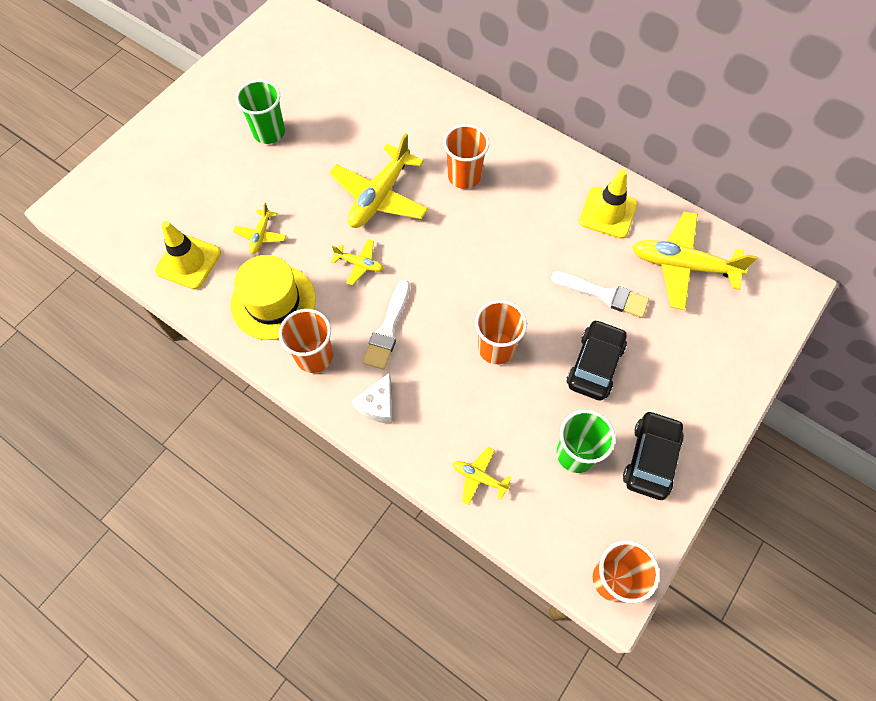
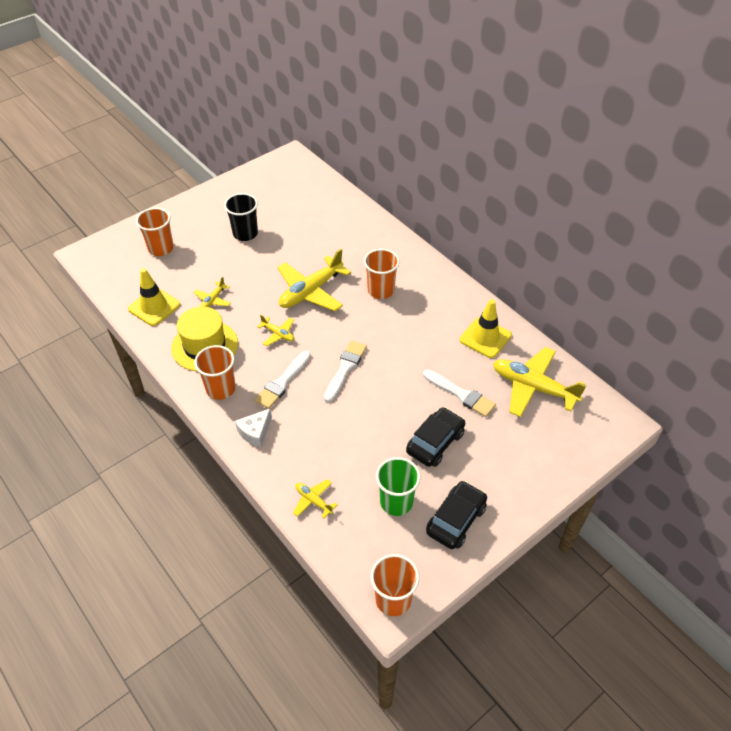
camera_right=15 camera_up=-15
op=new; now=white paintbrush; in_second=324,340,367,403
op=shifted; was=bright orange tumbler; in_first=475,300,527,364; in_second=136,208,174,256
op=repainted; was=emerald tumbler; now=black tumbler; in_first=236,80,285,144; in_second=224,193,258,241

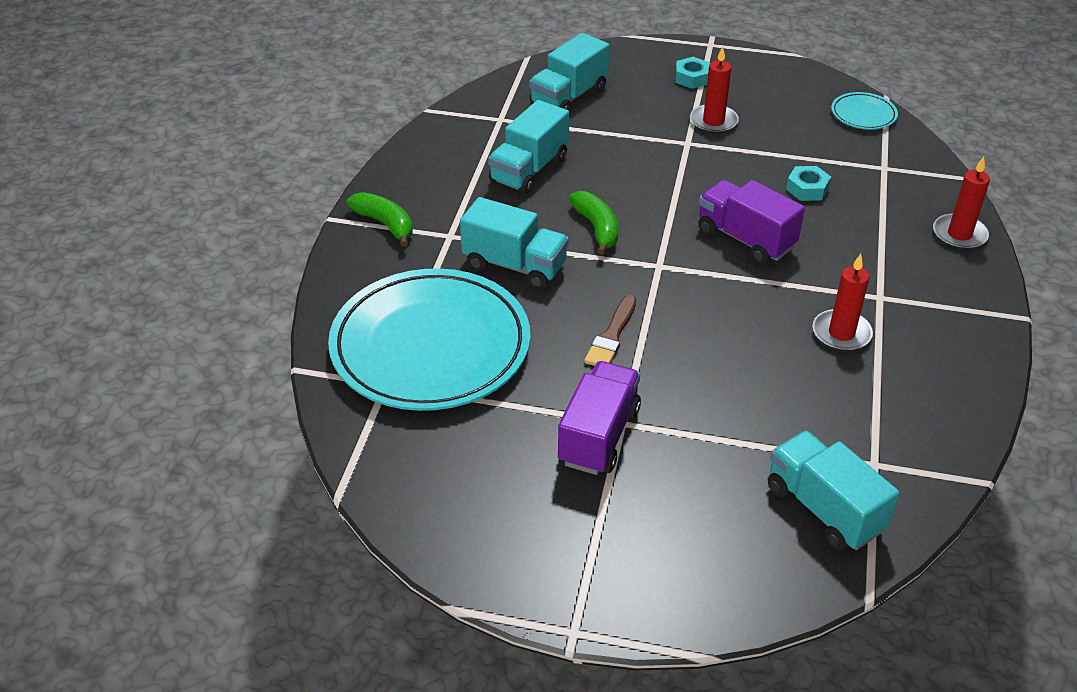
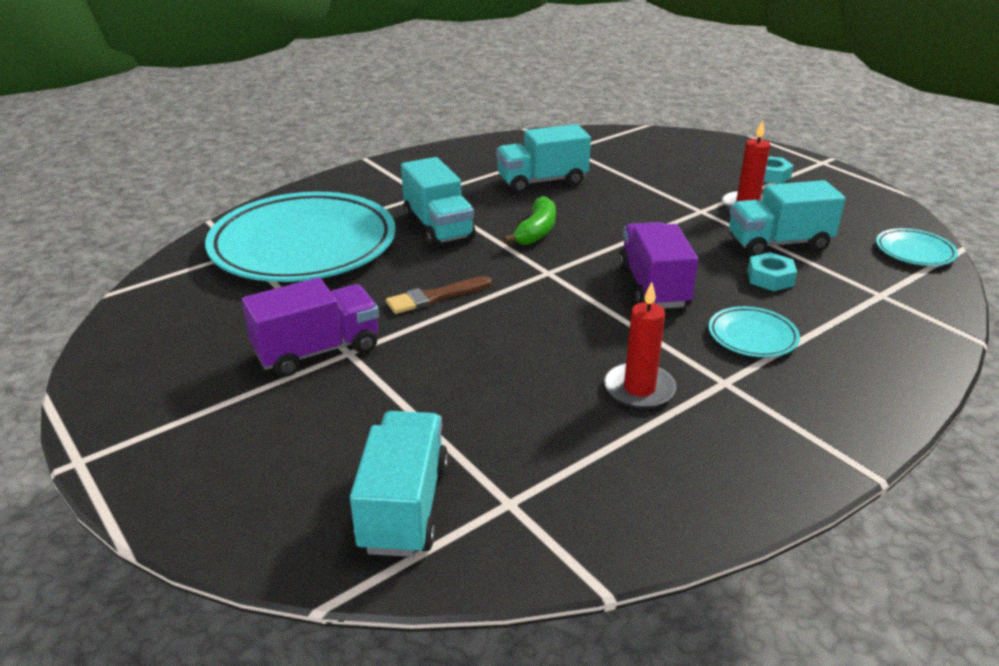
camera_right=40 camera_up=-10
op=gone; was=emerald banana; in_first=347,192,413,247
op=gone; was=crimson pillar candle; in_first=933,156,990,250
op=new; now=aqua plate; in_second=709,306,800,357
op=shifted; was=aqua truck; in_first=529,33,609,112; in_second=729,180,846,256

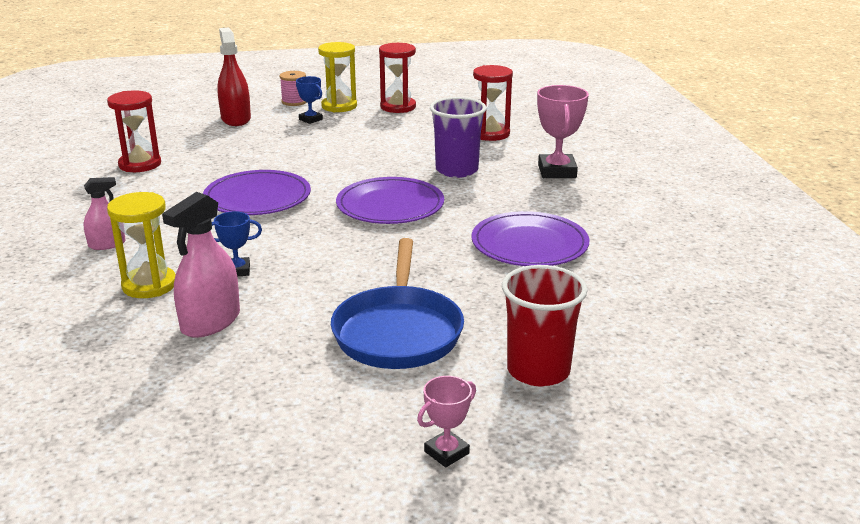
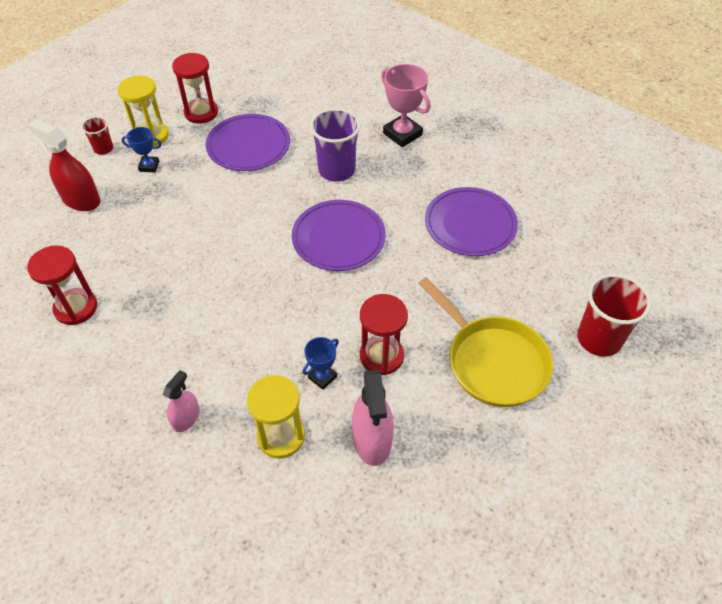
camera_right=-40 camera_up=25
op=gone; was=rosy prize cup; in_first=417,376,476,467
op=shifted; was=royal purple plate; in_first=203,170,311,215; in_second=206,114,290,171
op=shifted; was=crimson hourglass; in_first=473,65,513,141; in_second=360,294,408,375
op=swapped; was=rosy spool; now=crimson tumbler; in_first=279,71,307,106; in_second=81,116,113,155
op=repainted; was=blue skillet; now=bright yellow skillet; in_first=331,238,464,369; in_second=418,277,553,407

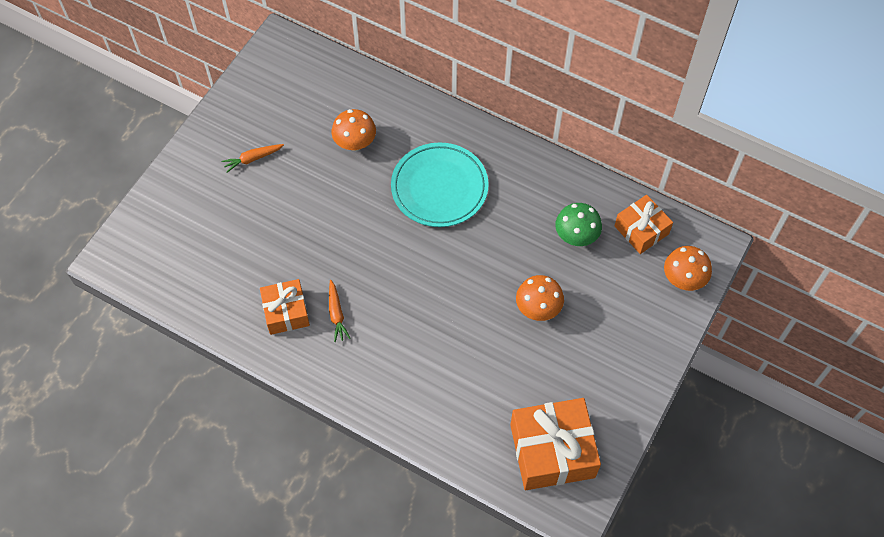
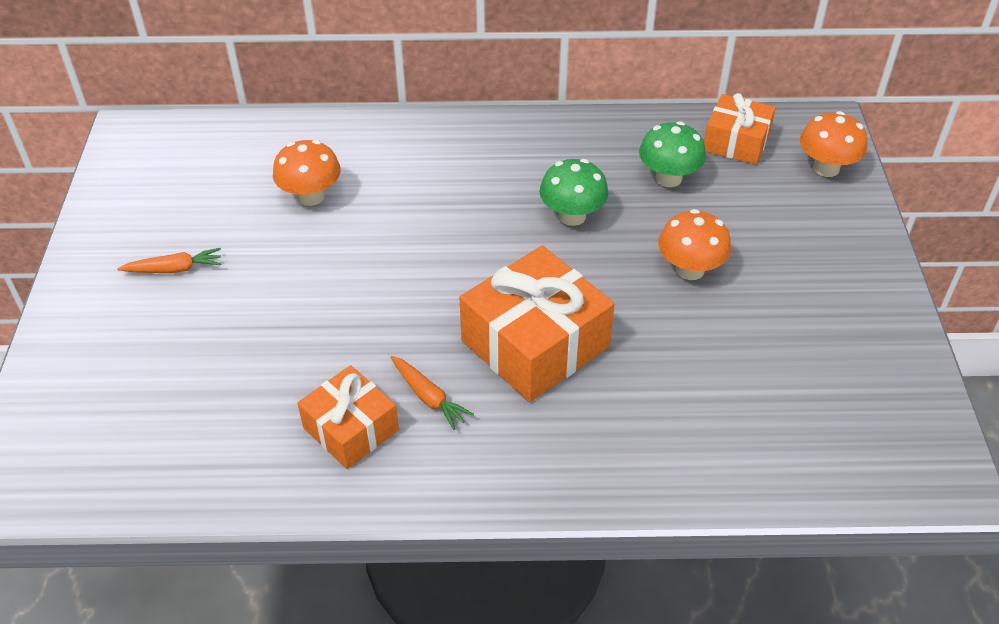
camera_right=-30 camera_up=-15
op=gone; was=aqua plate; in_first=391,142,489,227
op=new; now=emerald fungus; in_second=539,159,609,226
op=shifted; was=bright orange gift; in_first=510,398,601,490; in_second=459,246,614,402
op=rotated; was=bright orange root vegetable; in_first=221,144,284,173; in_second=117,248,221,273; clockwise=-135

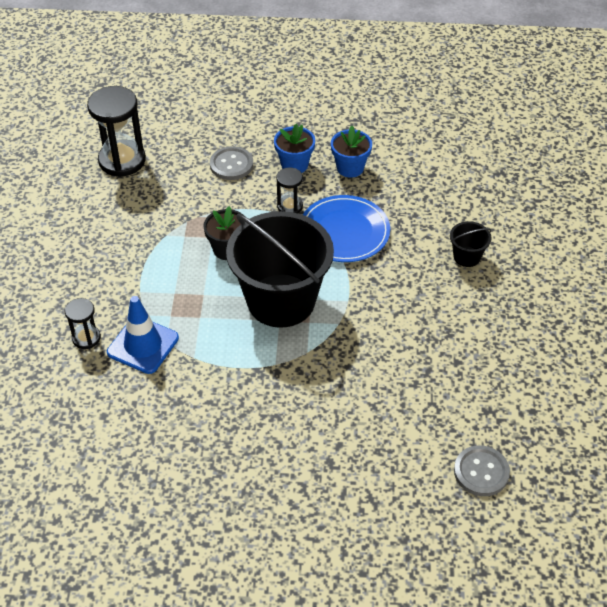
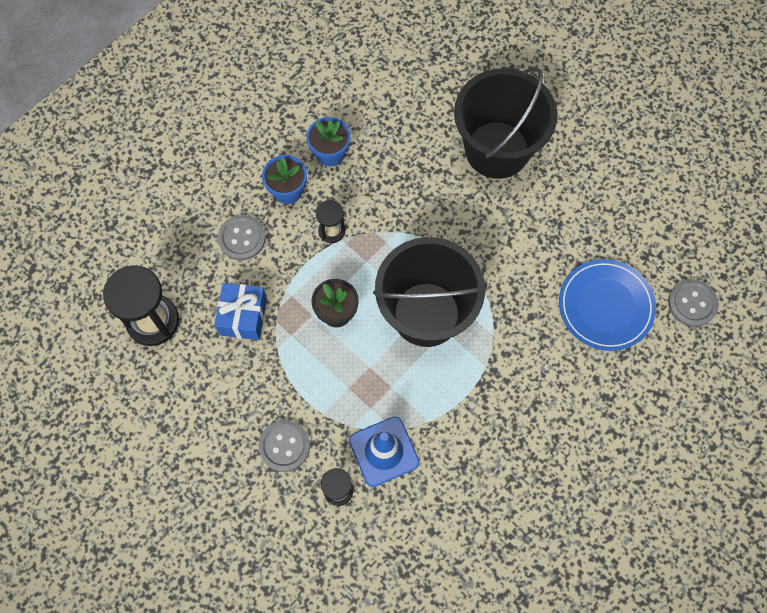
camera_right=-50 camera_up=20
op=new; now=blue gift; in_second=214,283,267,340
op=new; now=gray sewing button; in_second=258,420,310,472
op=shifted; was=blue plate; in_first=303,195,390,262; in_second=559,259,656,351
op=scaled; was=black sand bucket; in_first=450,221,491,267; in_second=454,67,558,179; ratio=2.43

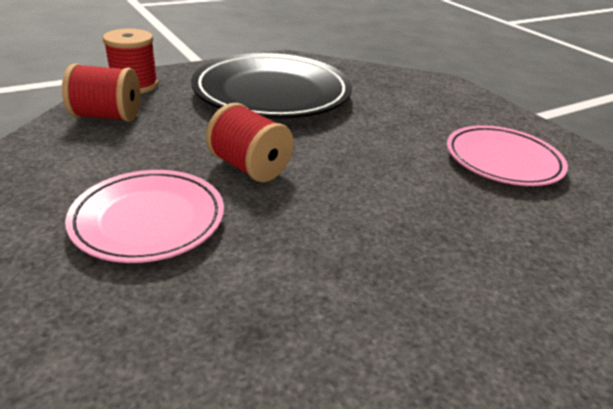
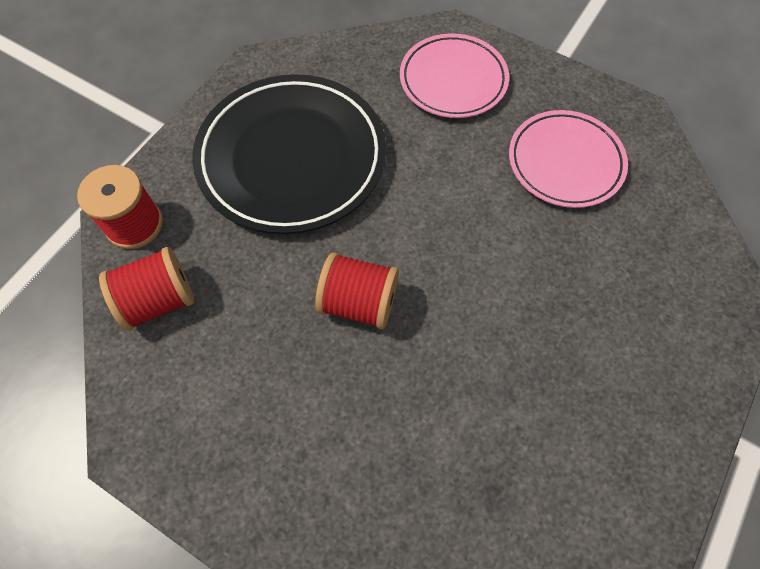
camera_right=-25 camera_up=30
op=shifted; was=rosy plate; in_first=65,170,224,263; in_second=400,33,509,118

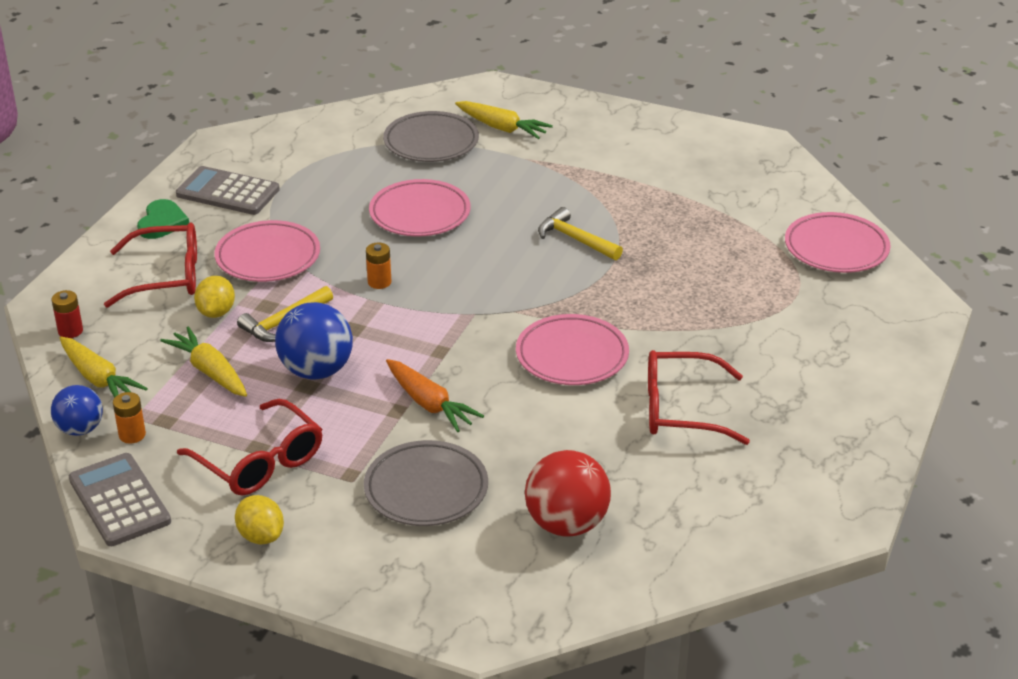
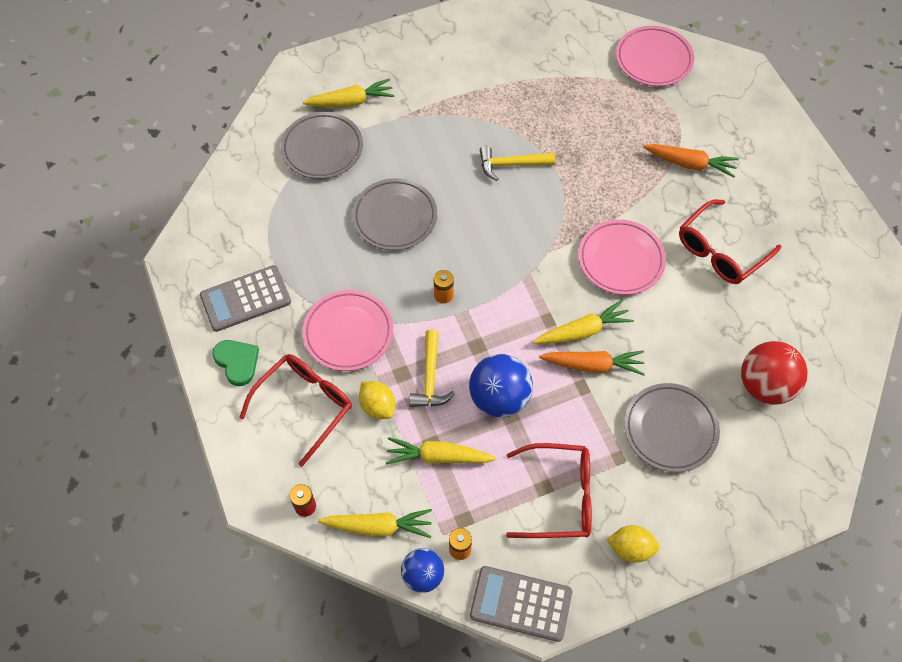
camera_right=-45 camera_up=25
op=new; now=bright yellow root vegetable; in_second=533,300,634,344
op=new; now=bright orange root vegetable; in_second=644,144,739,178
op=repainted; was=rosy plate; now=gray plate; in_first=369,179,471,236; in_second=352,178,437,250

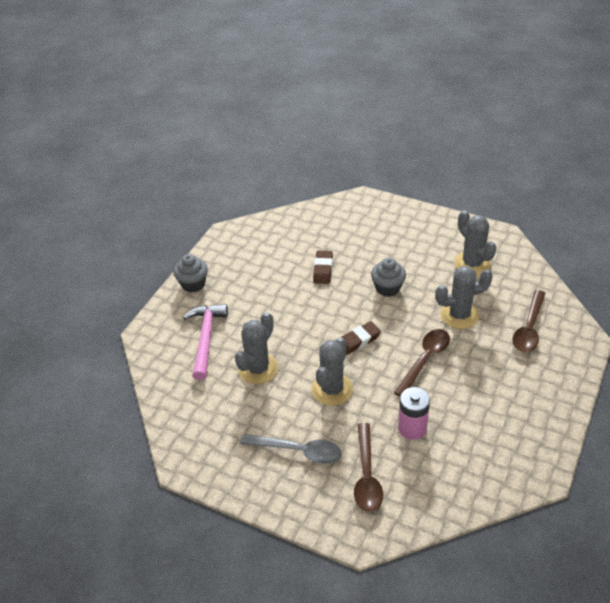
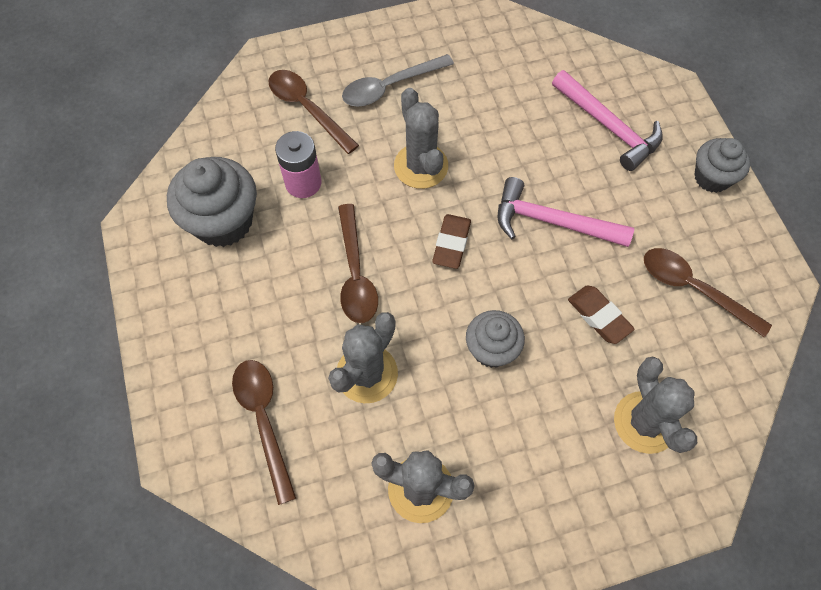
camera_right=135 camera_up=20
op=new; now=gray muffin; in_second=167,157,257,247
op=new; now=rosy carpenter's hammer; in_second=497,177,634,247
op=new; now=brown tablespoon; in_second=644,248,772,337
op=shifted; was=gray cactus; in_first=235,312,278,384; in_second=614,356,697,454

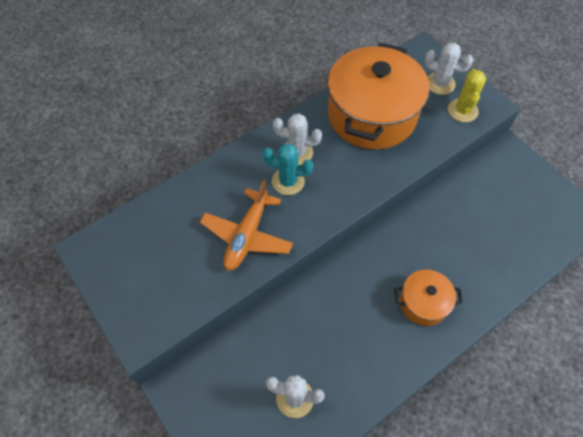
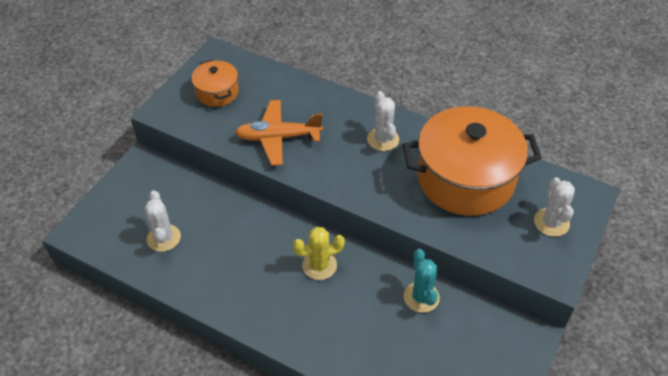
camera_right=65 camera_up=-10
op=shifted; was=aqua cactus; in_first=262,143,313,195; in_second=404,249,440,313
op=shifted; was=bright orange cooking pot; in_first=394,270,463,326; in_second=191,59,239,107
op=shifted; was=bright yellow cactus; in_first=448,69,486,122; in_second=293,227,345,280

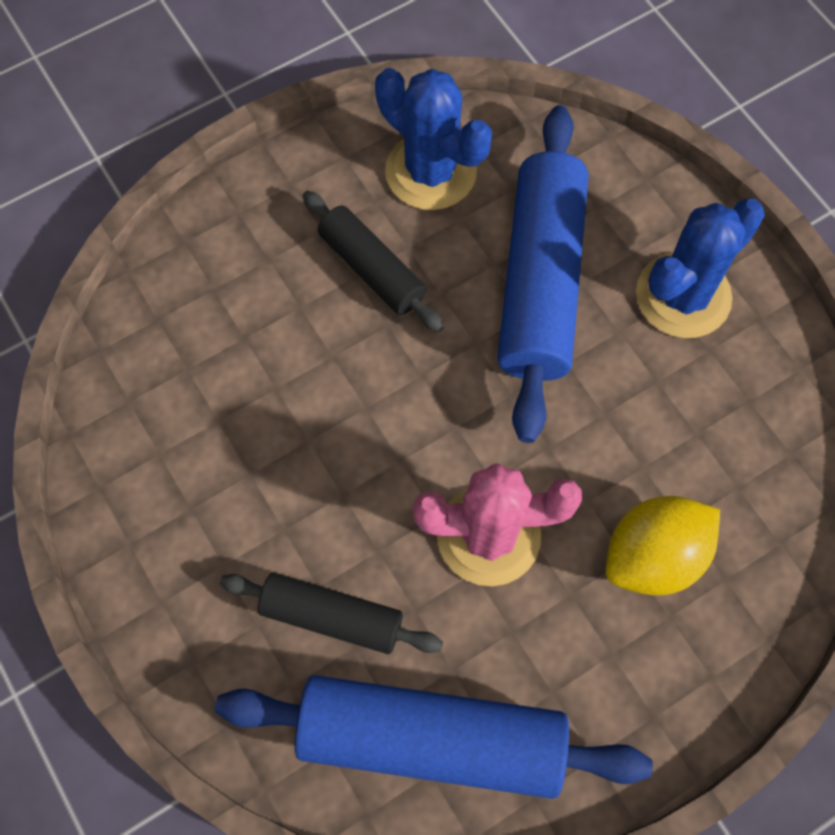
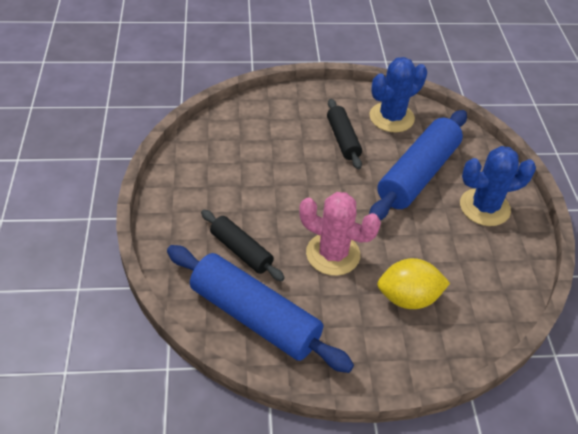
camera_right=25 camera_up=-20
op=rotated; was=blue cactus; in_first=375,68,492,210; in_second=370,57,427,132; clockwise=75

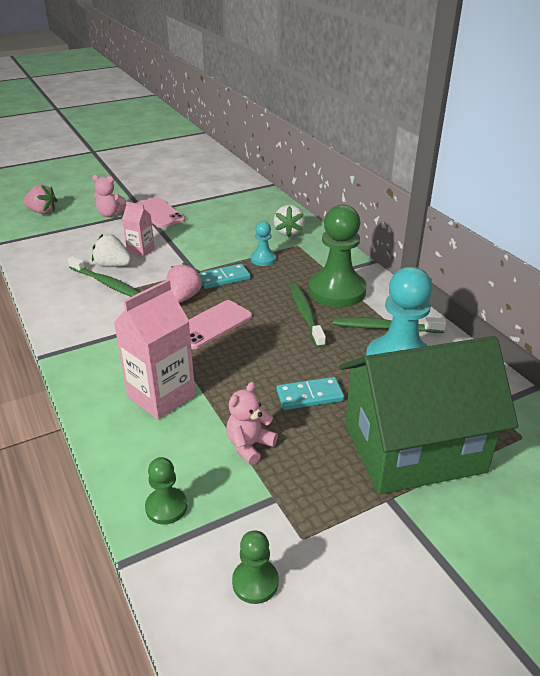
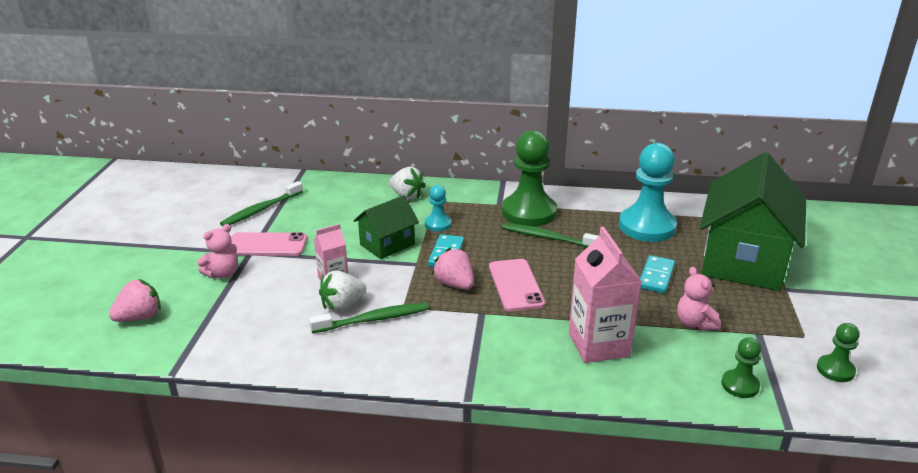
camera_right=-55 camera_up=-5
op=new; now=emerald toy house; in_second=353,195,419,259
op=shifted; was=emerald tooth brush; in_first=333,317,446,333; in_second=220,181,303,227

